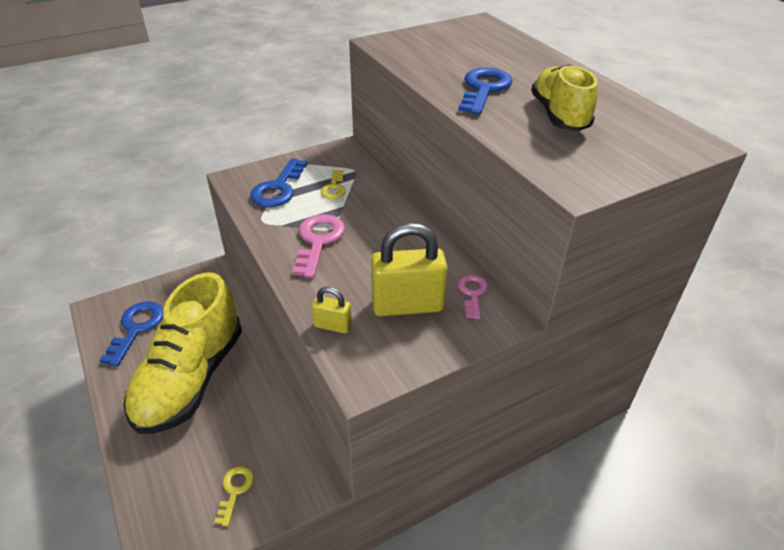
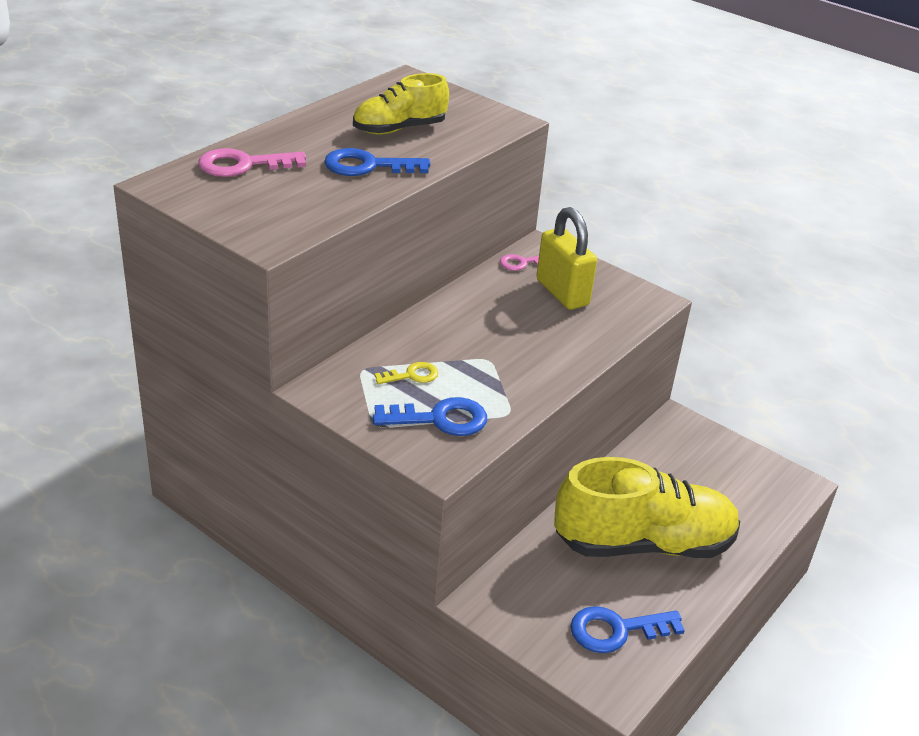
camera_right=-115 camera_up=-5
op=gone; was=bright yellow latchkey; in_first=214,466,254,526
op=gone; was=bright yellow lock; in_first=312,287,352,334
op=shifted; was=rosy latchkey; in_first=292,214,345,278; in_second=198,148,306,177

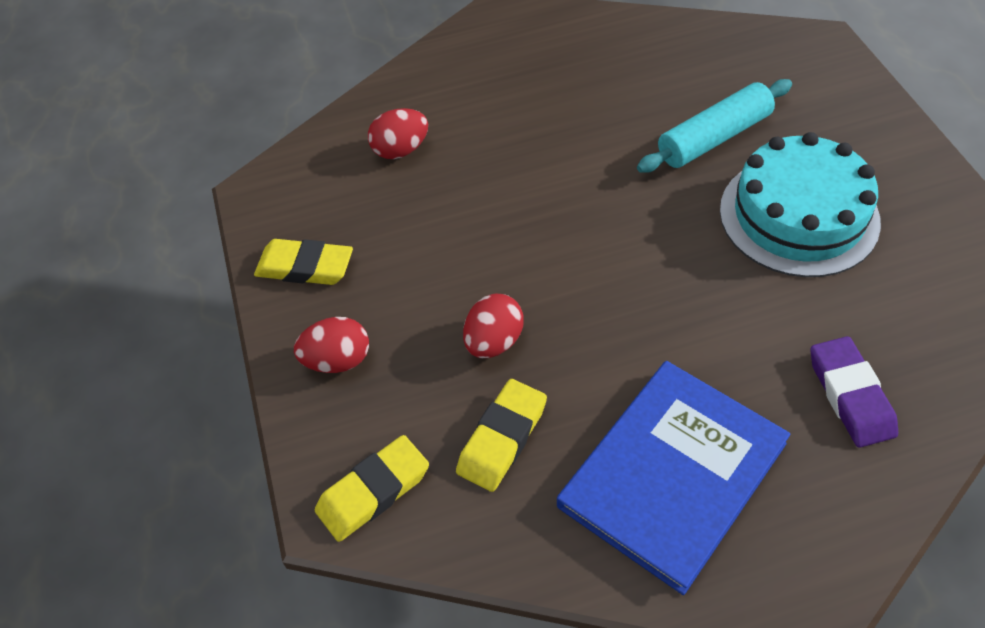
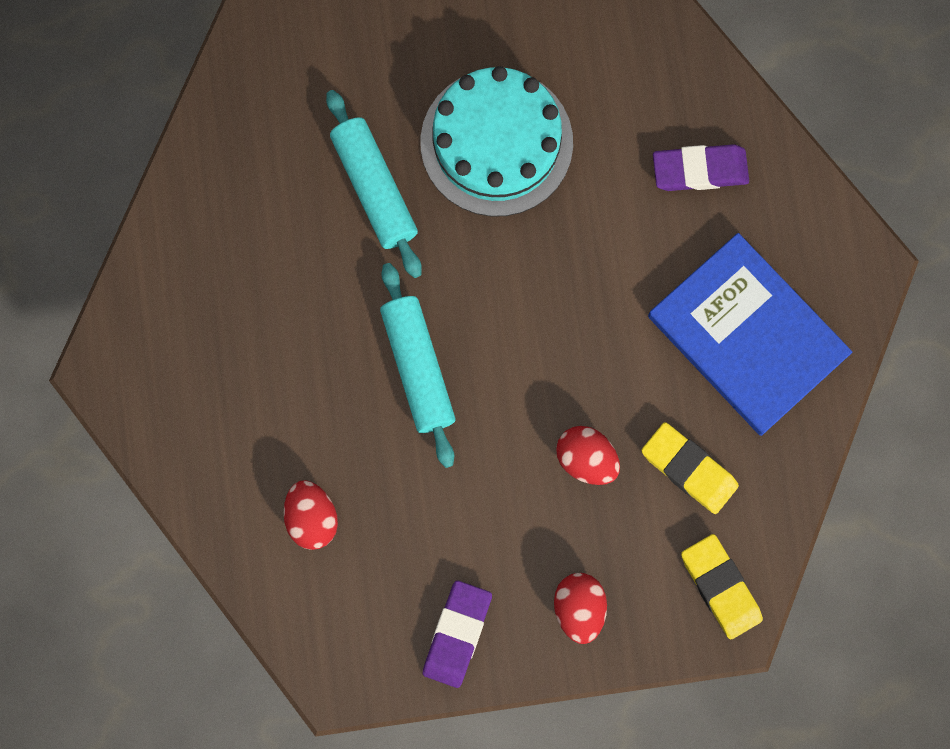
camera_right=-85 camera_up=25
op=new; now=aqua dough roller; in_second=380,263,456,468
op=repainted; was=bright yellow eraser; now=royal purple eraser; in_first=254,239,353,285; in_second=423,580,492,688

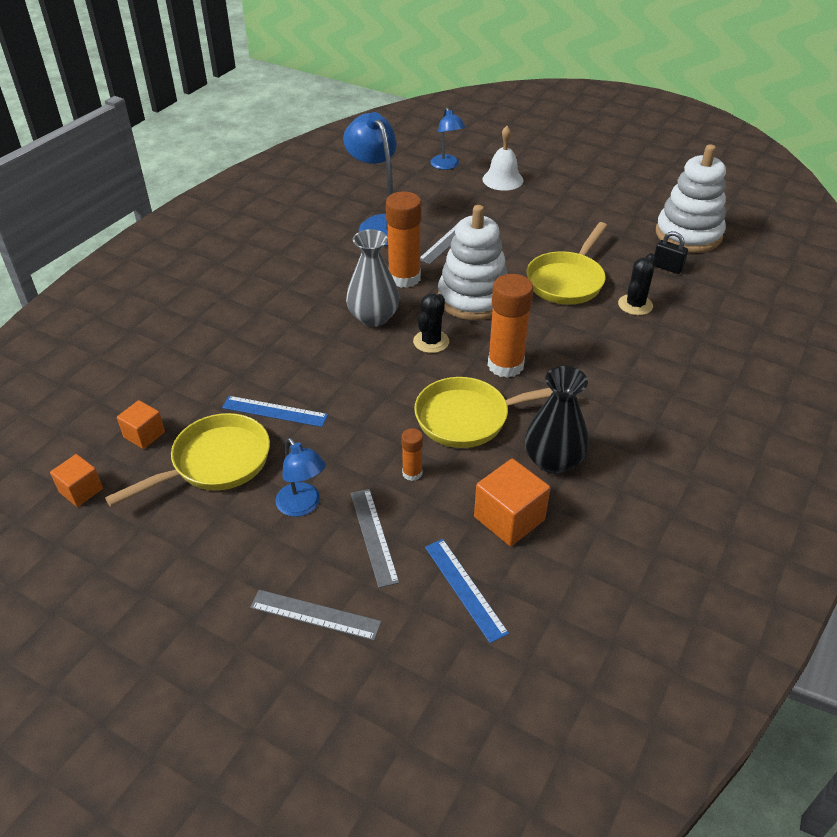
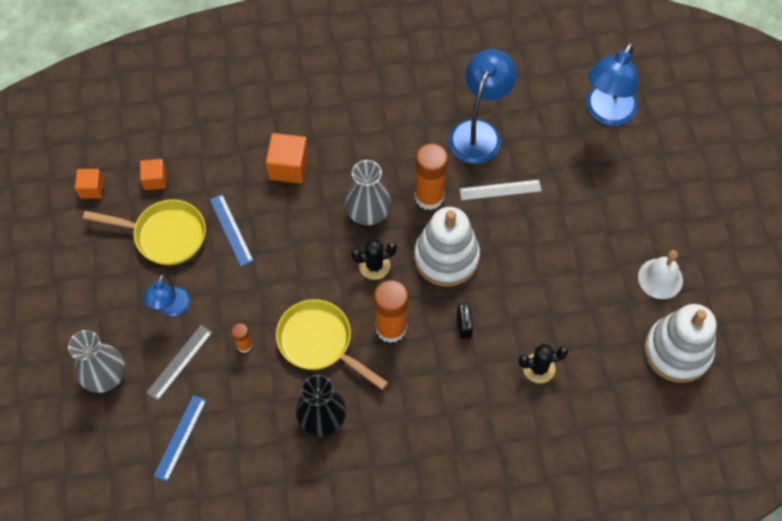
camera_right=50 camera_up=20
op=gone; was=bright yellow skillet; in_first=526,222,607,305
op=shifted; was=bright orange solid cube; in_first=474,459,550,546; in_second=266,133,309,184
op=shifted; was=white hand bell; in_first=482,126,524,191; in_second=638,250,683,299
op=shifted; was=black lock; in_first=654,231,688,274; in_second=457,303,473,339
op=swapped; was=gray straightedge; now=gray flower vase; in_first=250,590,381,640; in_second=68,330,125,393
op=scaled; was=blue lamp; in_first=430,107,466,170; in_second=586,42,638,126; ratio=1.73

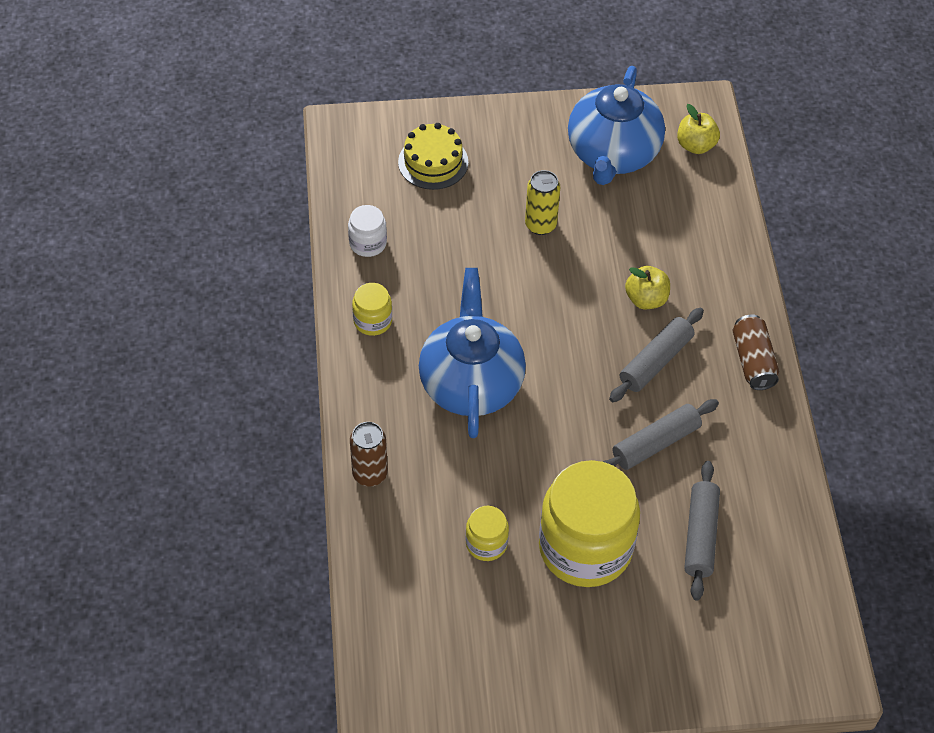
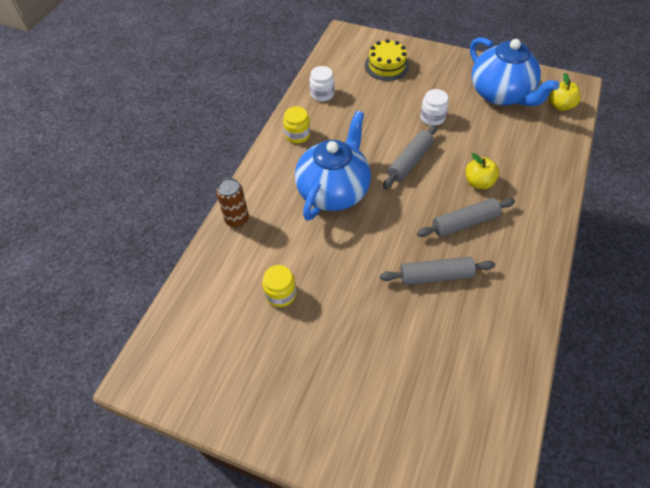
camera_right=30 camera_up=0
op=gone; was=bright yellow preserve jar; in_first=539,460,640,587
op=gone; was=brown can; in_first=732,314,779,390
op=shifted; was=gray dough roller; in_first=684,461,720,601; in_second=383,125,437,189
op=swapped; was=bright yellow can; now=white preserve jar; in_first=525,170,560,235; in_second=420,89,449,126
op=rotated; was=blue tea pot; in_first=568,66,665,185; in_second=470,37,560,106; clockwise=-75

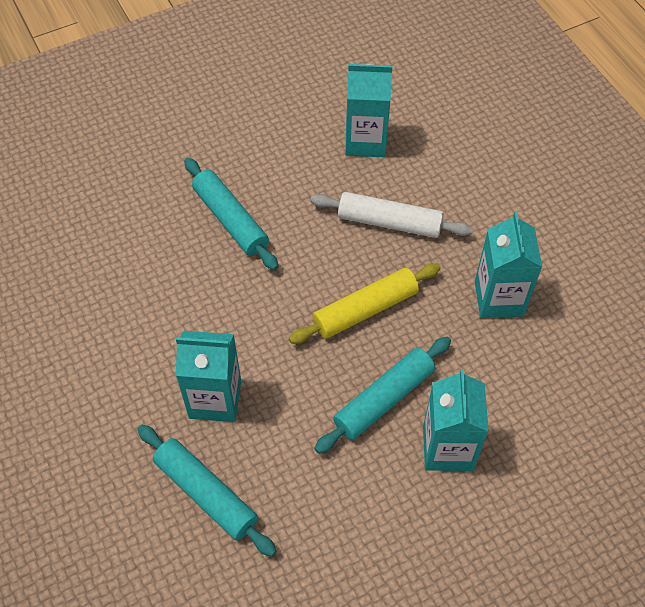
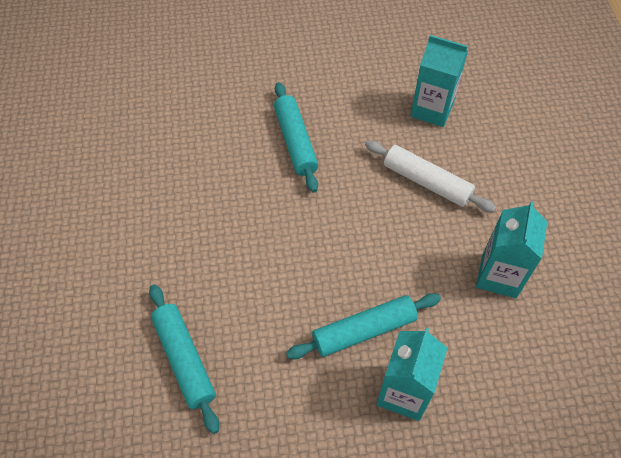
camera_right=20 camera_up=0
op=gone; was=aqua carton; in_first=176,331,241,422
op=gone; was=bright yellow dough roller; in_first=289,263,441,344

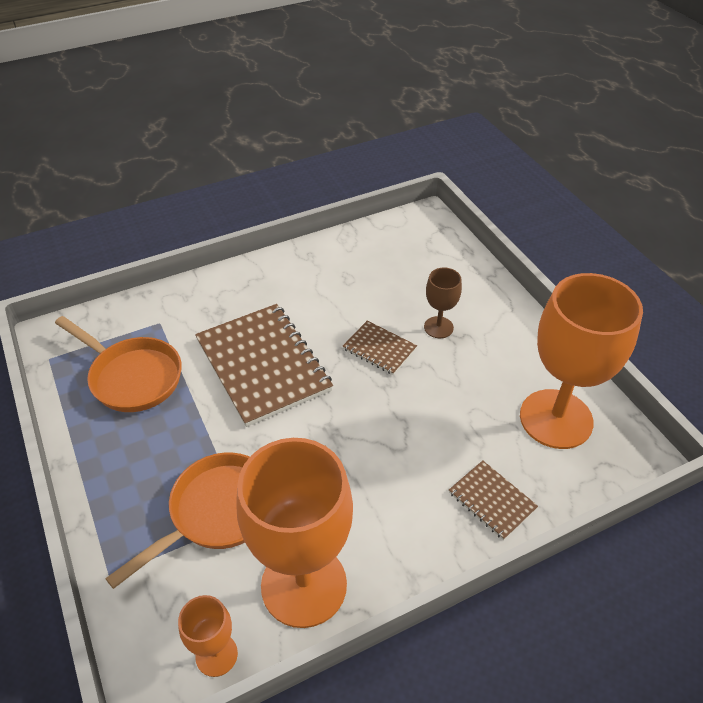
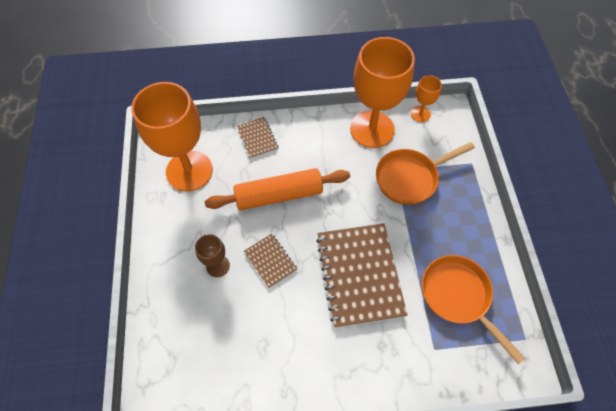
camera_right=-160 camera_up=15
op=new; now=bright orange dough roller; in_second=205,168,350,210

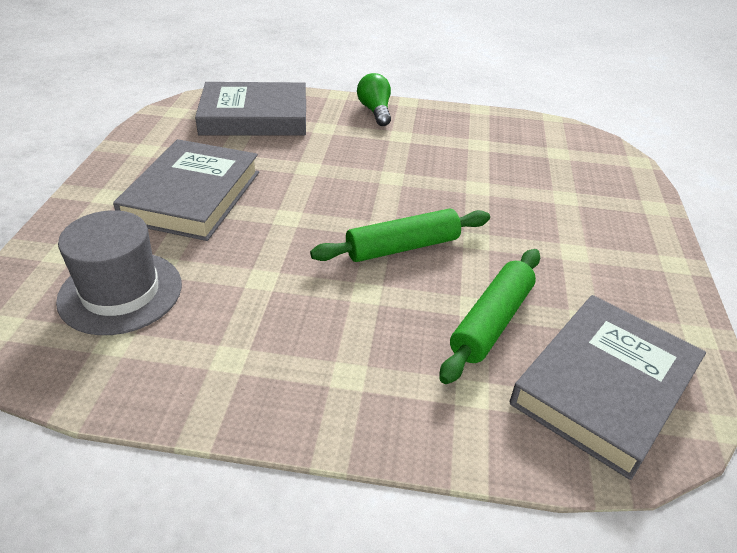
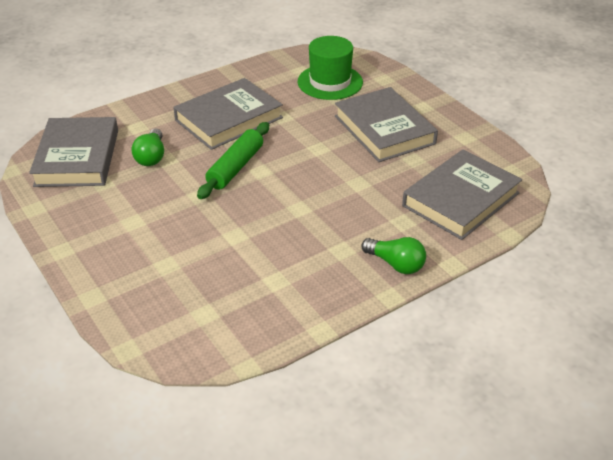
camera_right=140 camera_up=0
op=new; now=gray book; in_second=173,78,283,150
op=swapped; was=emerald dough roller; now=emerald light bulb; in_first=439,249,540,384; in_second=132,128,164,166
op=repainted; was=gray tall hat; now=emerald tall hat; in_first=56,210,182,335; in_second=298,36,363,100

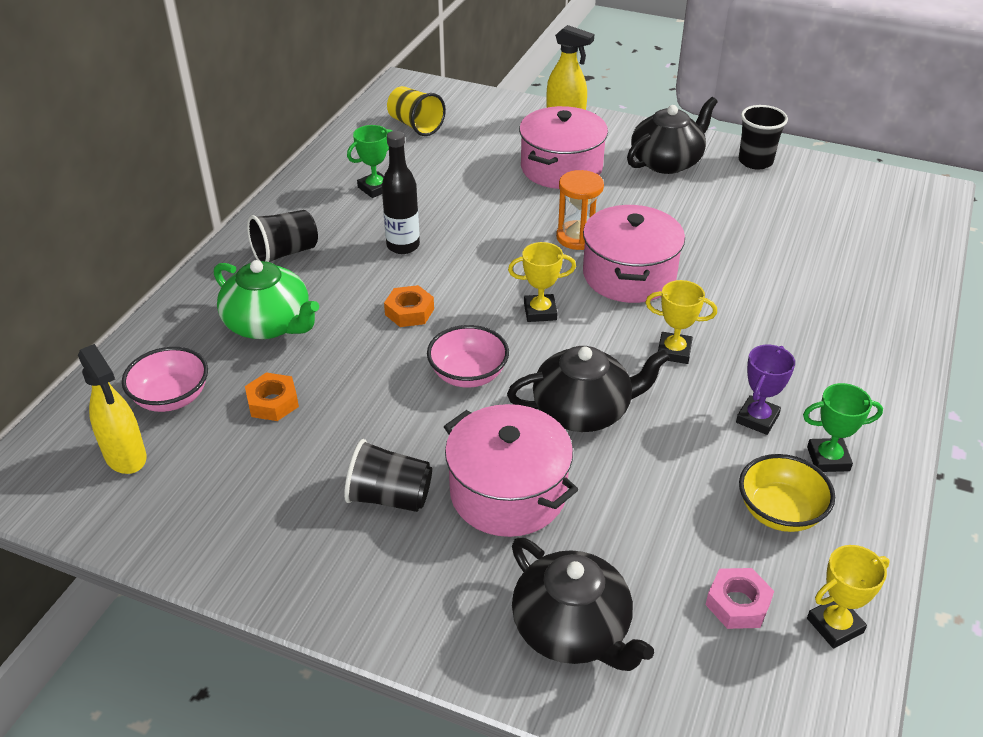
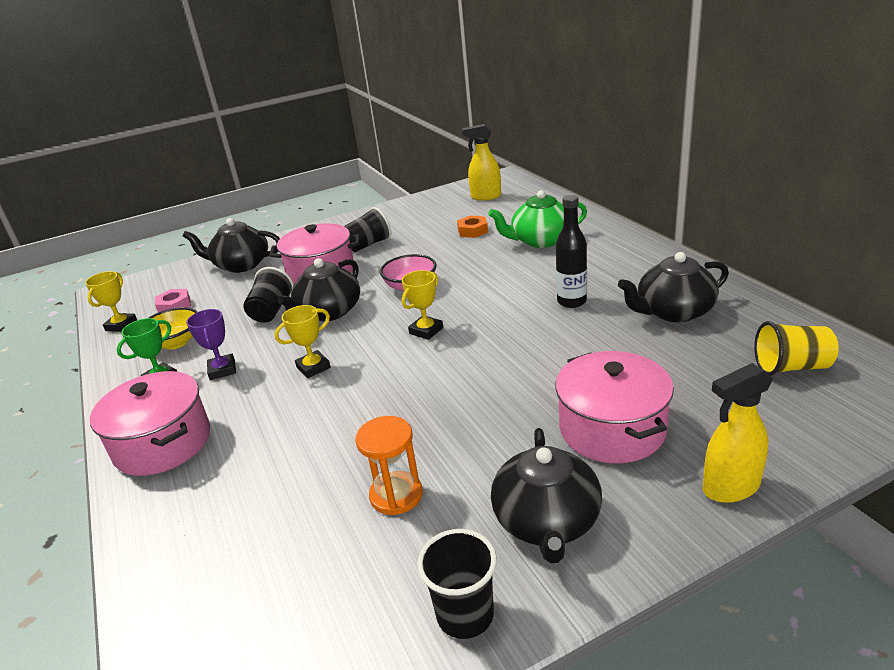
camera_right=135 camera_up=-10
op=gone; was=rosy serving bowl; in_first=122,347,208,412
op=gone; was=bright orange hexagon nut; in_first=384,285,434,327
op=shifted; was=black tumbler; in_first=247,210,318,262; in_second=243,267,294,323
op=shifted; was=bright orange hourglass; in_first=556,170,604,250; in_second=356,416,423,515
op=shifted; was=rosy cooking pot; in_first=583,205,685,303; in_second=90,371,210,476
op=swapped; was=emerald prize cup; now=black tea pot; in_first=347,125,392,198; in_second=618,252,729,322

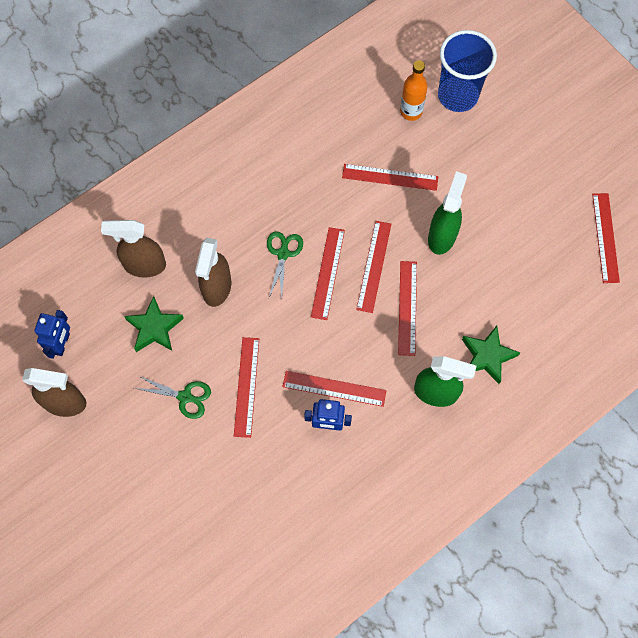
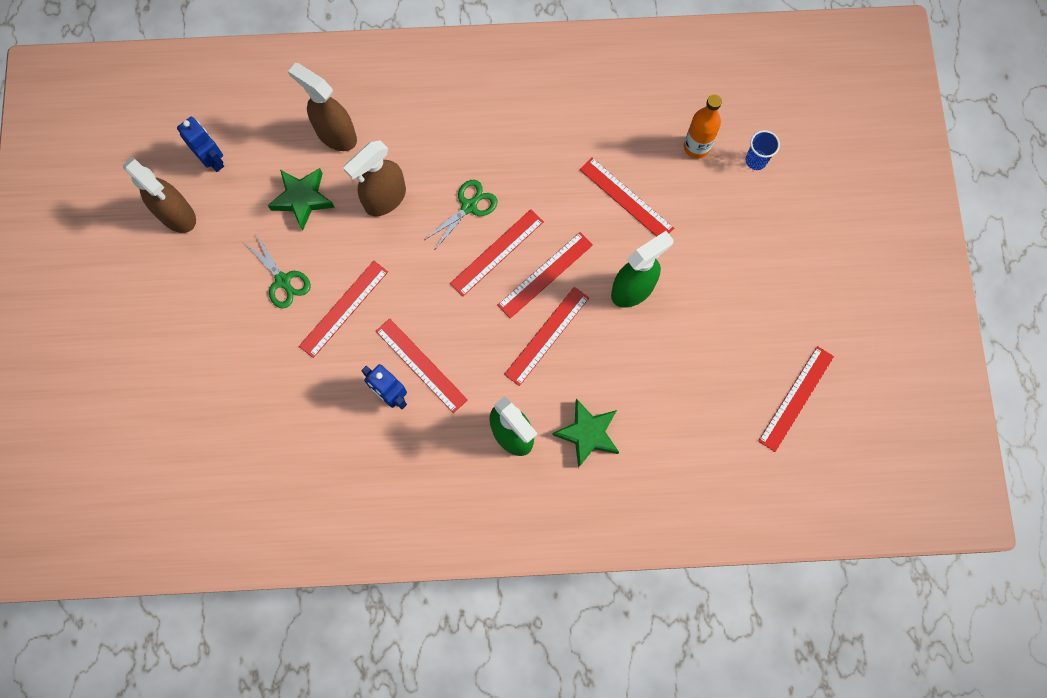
camera_right=35 camera_up=5
op=rotated; was=blue toy robot; in_first=34,310,70,359; in_second=177,117,224,172; clockwise=-90
op=scaled; was=blue tumbler; in_first=438,30,497,112; in_second=746,130,780,170; ratio=0.45

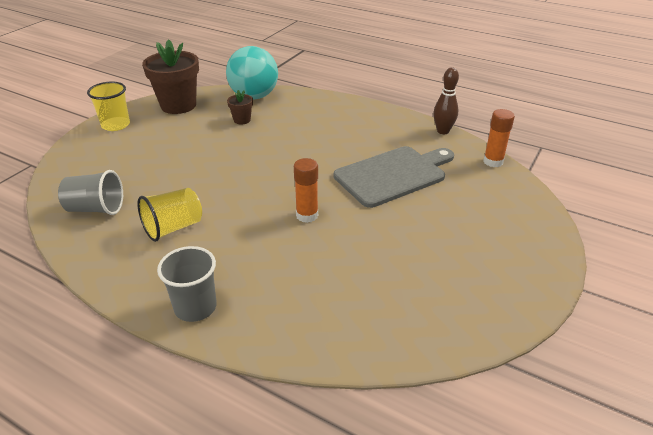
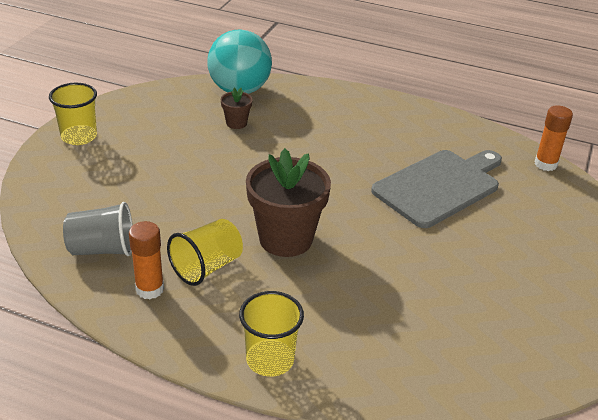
camera_right=-10 camera_up=0
op=gone; was=brown skittle; in_first=433,67,459,134
op=shifted; was=brown flower pot; in_first=142,39,199,114; in_second=246,148,331,257
op=shifted; was=bright orange glue; in_first=294,158,318,223; in_second=129,221,164,299
op=repainted; was=gray tumbler; now=bright yellow tumbler; in_first=157,246,217,322; in_second=239,291,304,377

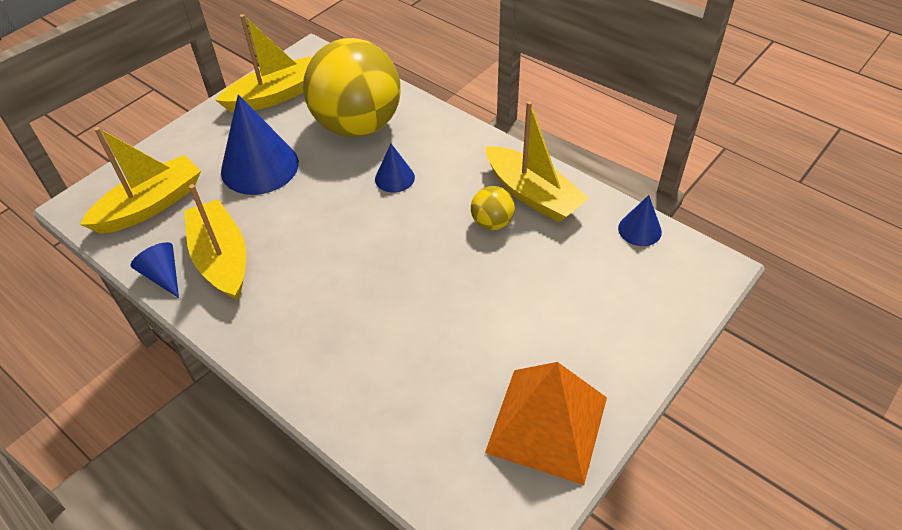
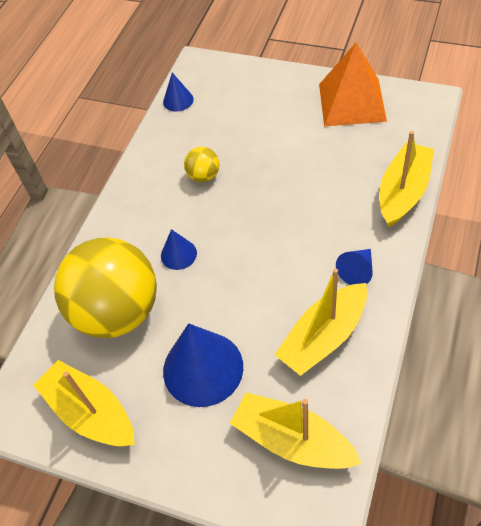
camera_right=-105 camera_up=5
op=shifted; was=blue cone; in_first=131,242,179,298; in_second=336,249,373,285
op=shifted; was=bright yellow sailboat; in_first=486,101,589,222; in_second=380,131,434,227

